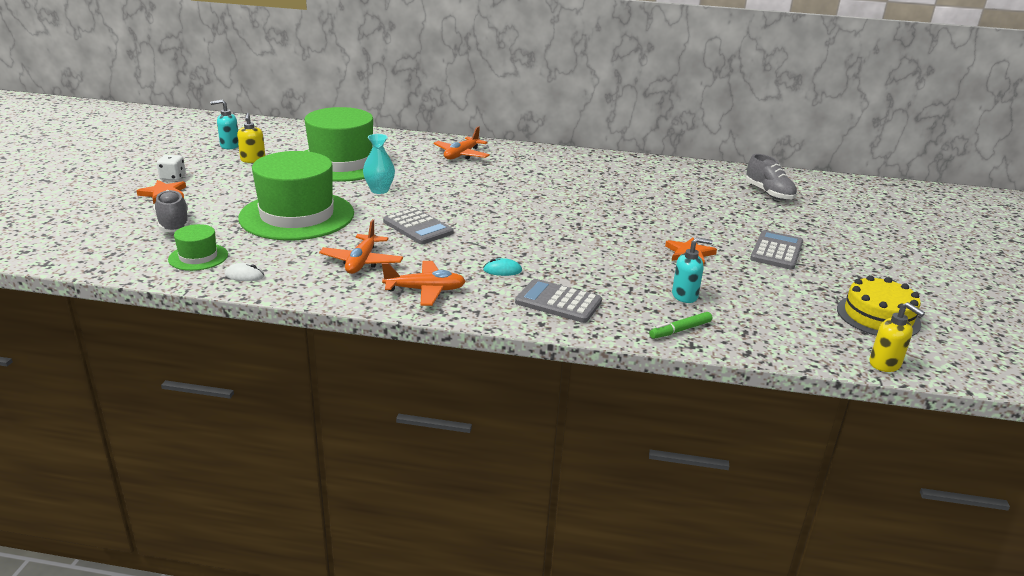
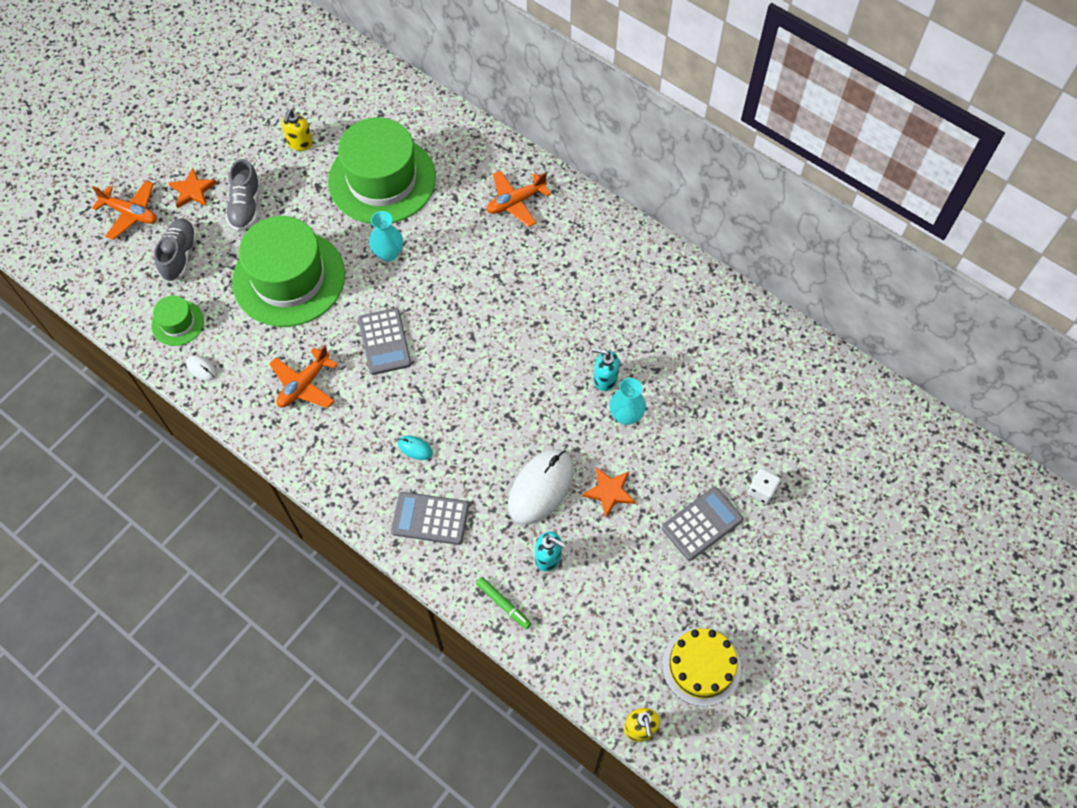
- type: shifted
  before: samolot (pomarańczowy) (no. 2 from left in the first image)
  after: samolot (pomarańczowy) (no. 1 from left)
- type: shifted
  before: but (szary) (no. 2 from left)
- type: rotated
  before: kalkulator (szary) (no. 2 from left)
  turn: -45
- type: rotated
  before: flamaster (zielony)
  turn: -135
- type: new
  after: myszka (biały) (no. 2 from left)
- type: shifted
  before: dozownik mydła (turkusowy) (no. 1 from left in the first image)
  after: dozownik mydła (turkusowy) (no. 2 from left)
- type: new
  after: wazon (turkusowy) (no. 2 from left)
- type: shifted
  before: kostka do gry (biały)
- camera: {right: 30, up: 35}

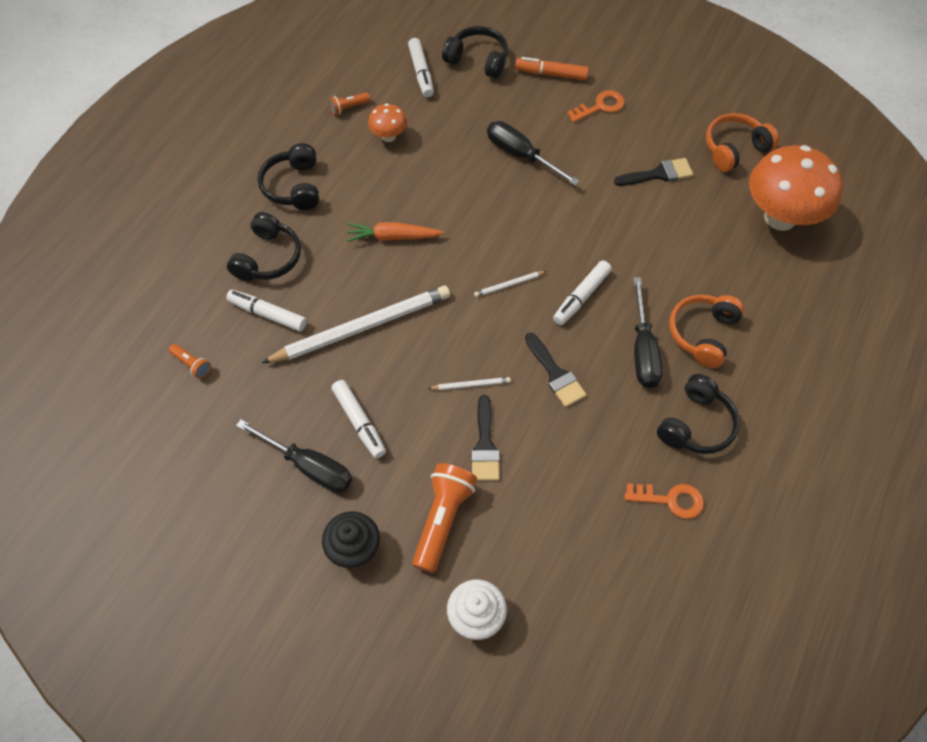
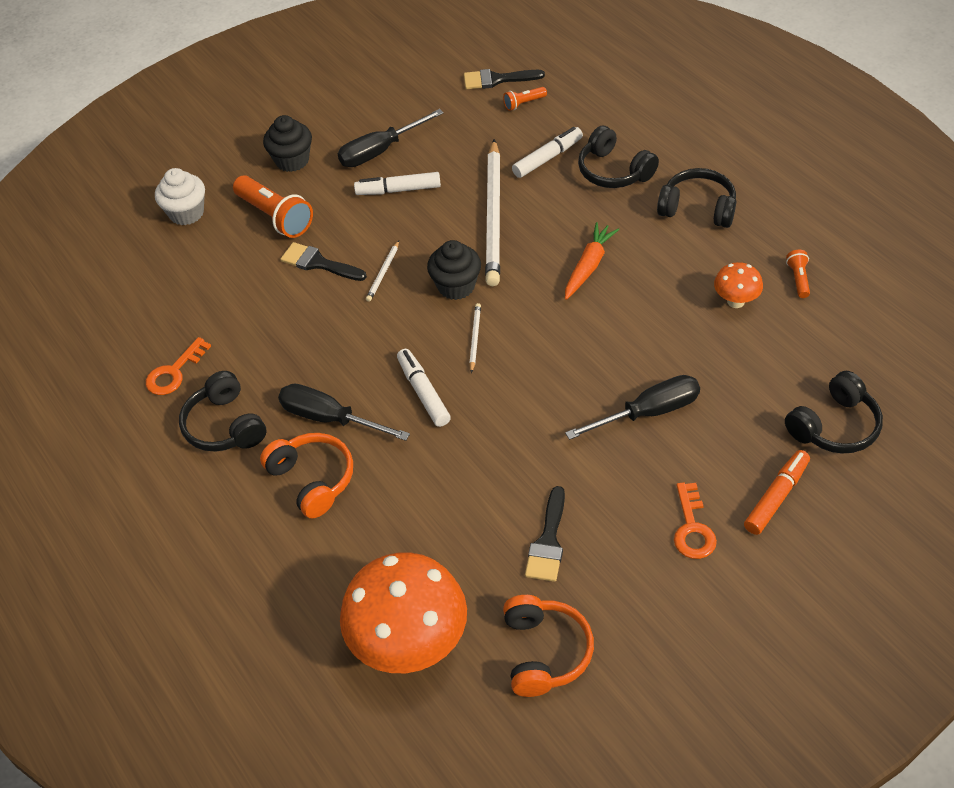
- type: new
  after: muffinka (czarny) (no. 2 from left)
- type: shifted
  before: pędzel (czarny) (no. 2 from left)
- type: gone
  before: flamaster (biały) (no. 3 from left)
- camera: {right: 120, up: -10}

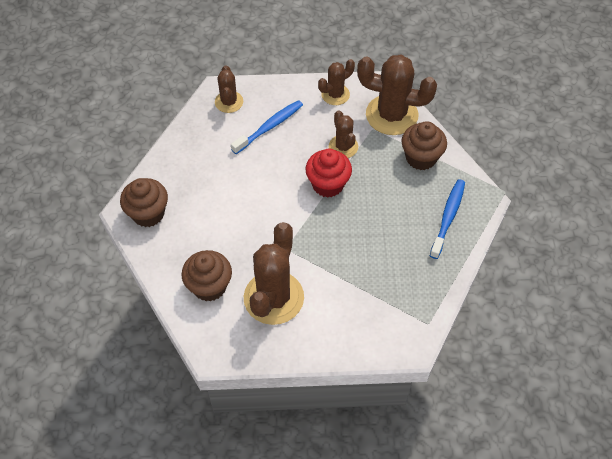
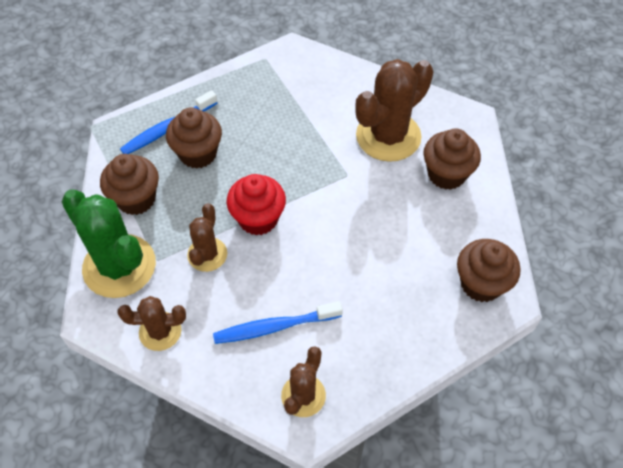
- type: repainted
  before: kaktus (brązowy) (no. 5 from left)
  after: kaktus (zielony)
- type: new
  after: muffinka (brązowy) (no. 2 from left)
- camera: {right: -150, up: 0}

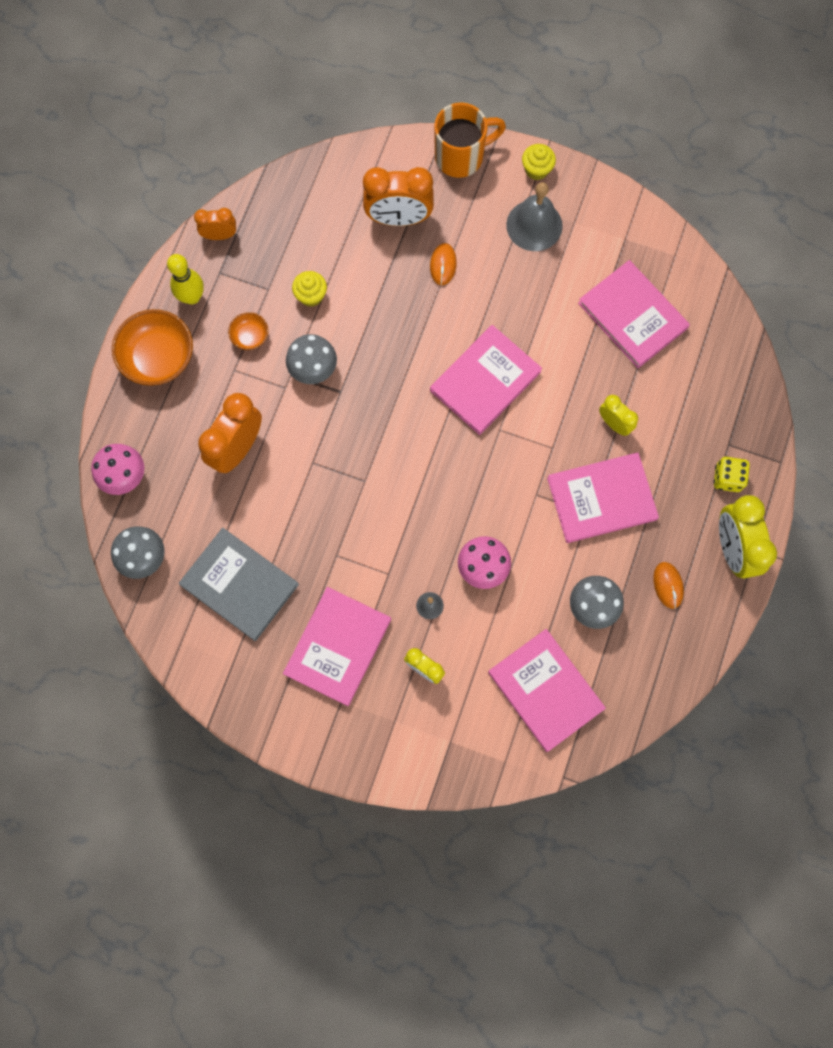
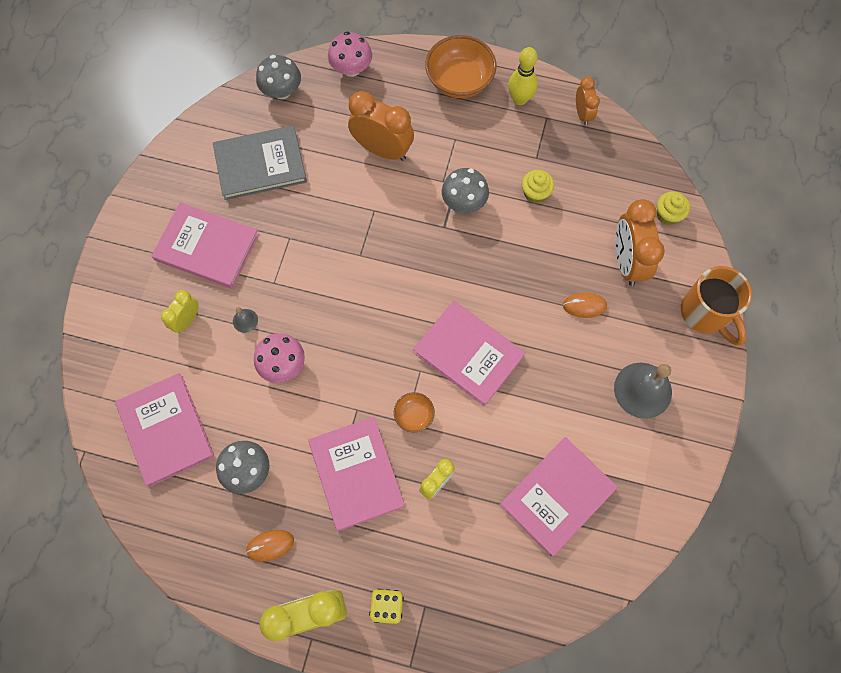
- type: rotated
  before: książka (różowy) (no. 3 from left in the first image)
  turn: -75
- type: rotated
  before: książka (szary)
  turn: 45
- type: shifted
  before: miska (pomarańczowy) (no. 2 from left in the first image)
  after: miska (pomarańczowy) (no. 1 from left)
- type: shifted
  before: muffinka (żółty) (no. 2 from left)
- camera: {right: 85, up: -5}

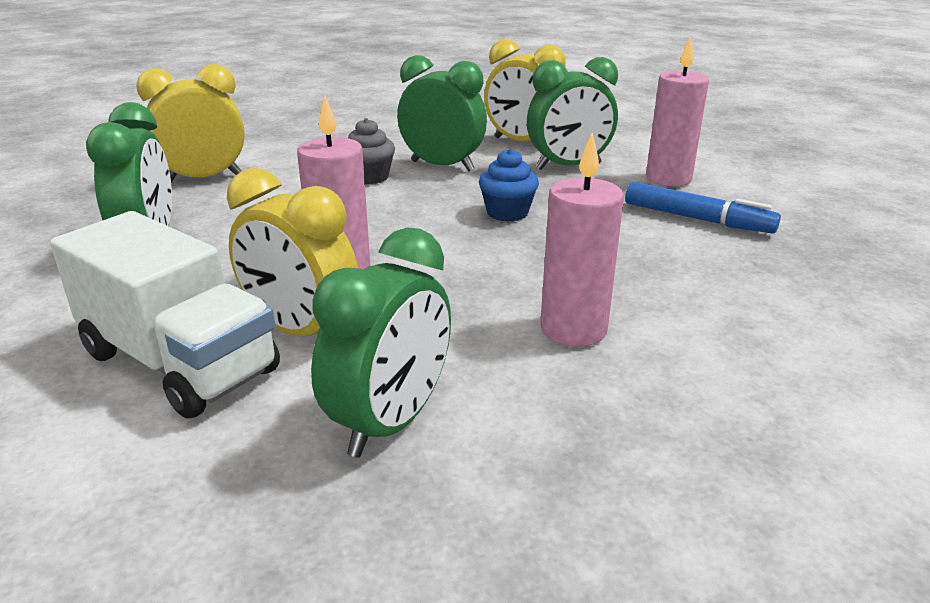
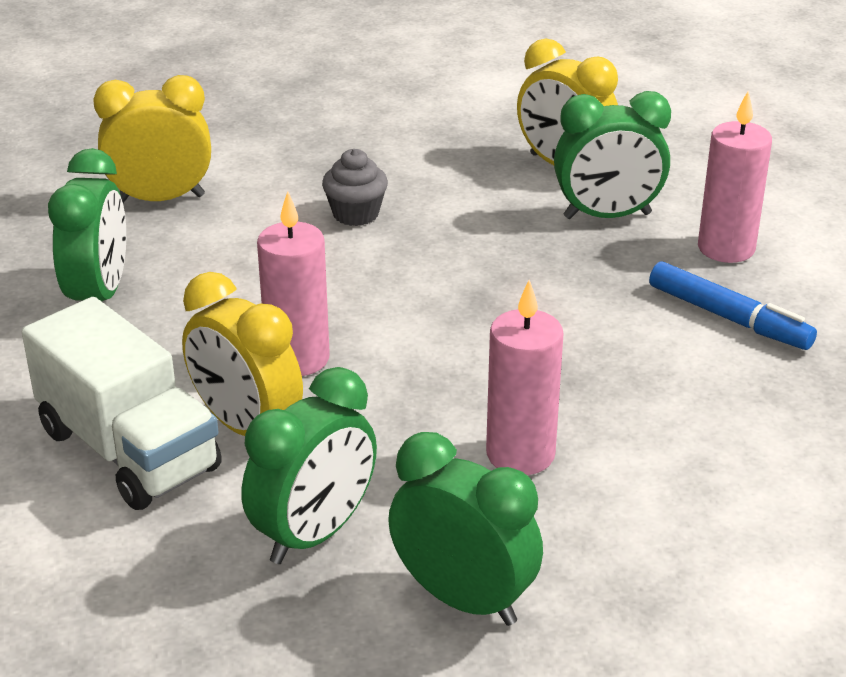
- type: shifted
  before: budzik (zielony) (no. 3 from left)
- type: gone
  before: muffinka (niebieski)
- camera: {right: 10, up: 5}

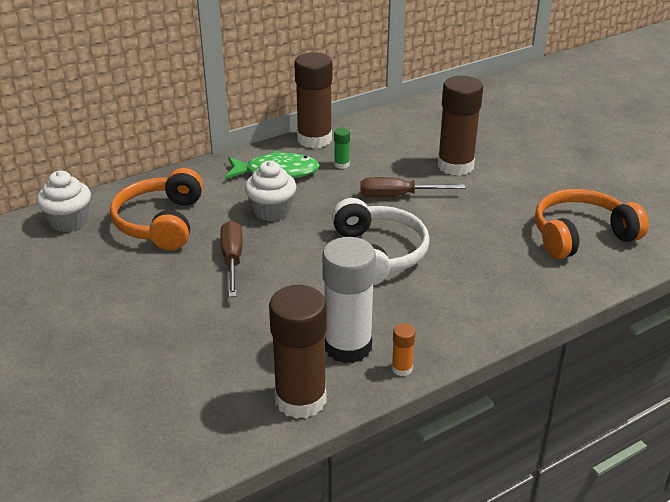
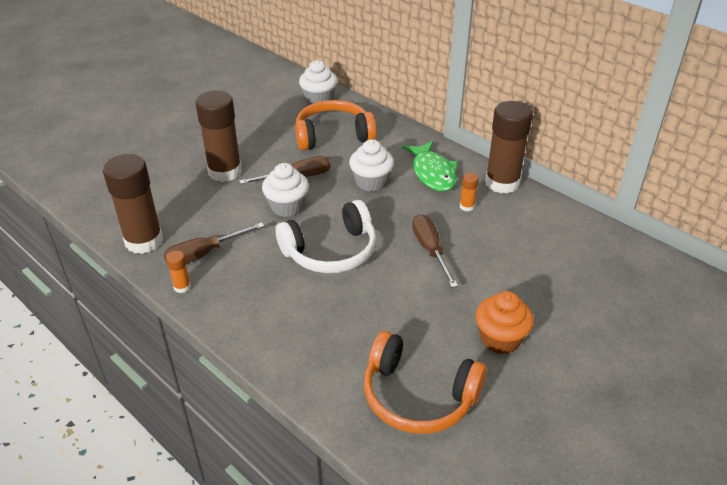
- type: swapped
  before: klej w sztyfcie (biały)
  after: śrubokręt (brązowy) (no. 1 from left)
- type: shifted
  before: klej w sztyfcie (brązowy) (no. 3 from left in the first image)
  after: klej w sztyfcie (brązowy) (no. 2 from left)
- type: new
  after: muffinka (biały) (no. 1 from left)
- type: rotated
  before: słuchawki (pomarańczowy) (no. 2 from left)
  turn: 150
- type: repainted
  before: klej w sztyfcie (zielony)
  after: klej w sztyfcie (pomarańczowy) (no. 2 from left)
- type: new
  after: muffinka (pomarańczowy)
- camera: {right: 75, up: 5}

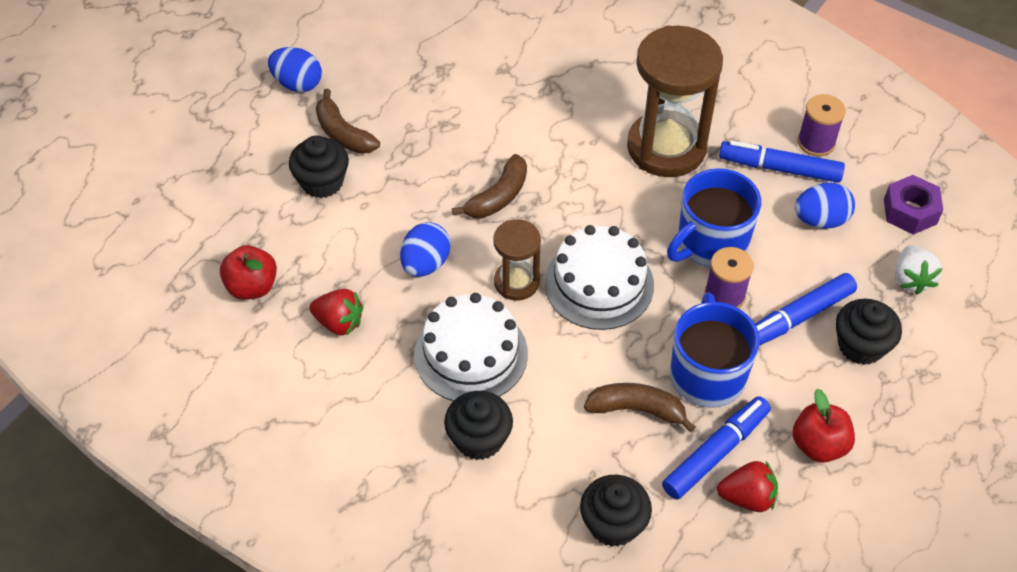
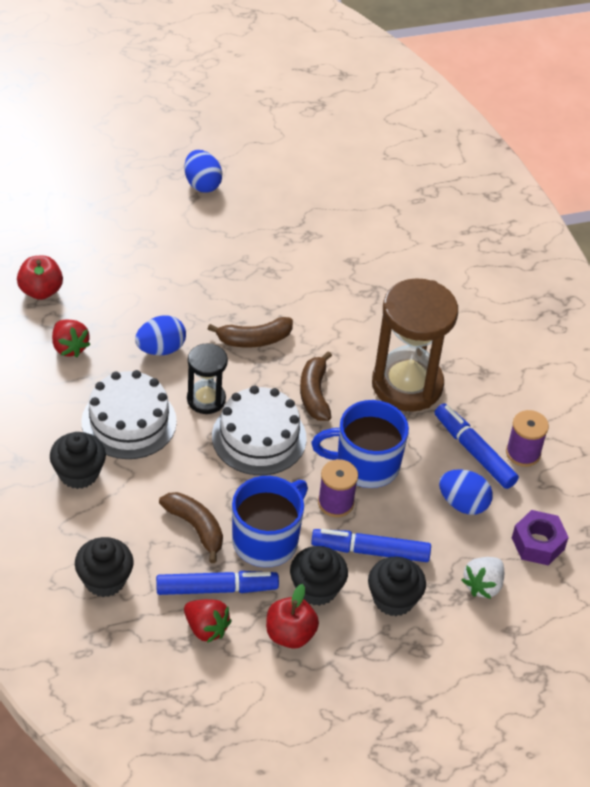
- type: repainted
  before: klepsydra (brązowy) (no. 1 from left)
  after: klepsydra (czarny)
- type: shifted
  before: muffinka (czarny) (no. 1 from left in the first image)
  after: muffinka (czarny) (no. 3 from left)
- type: shifted
  before: banan (brązowy) (no. 1 from left in the first image)
  after: banan (brązowy) (no. 3 from left)
- camera: {right: 35, up: -5}

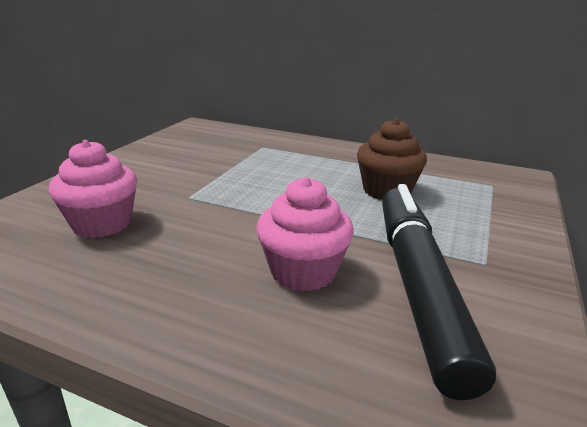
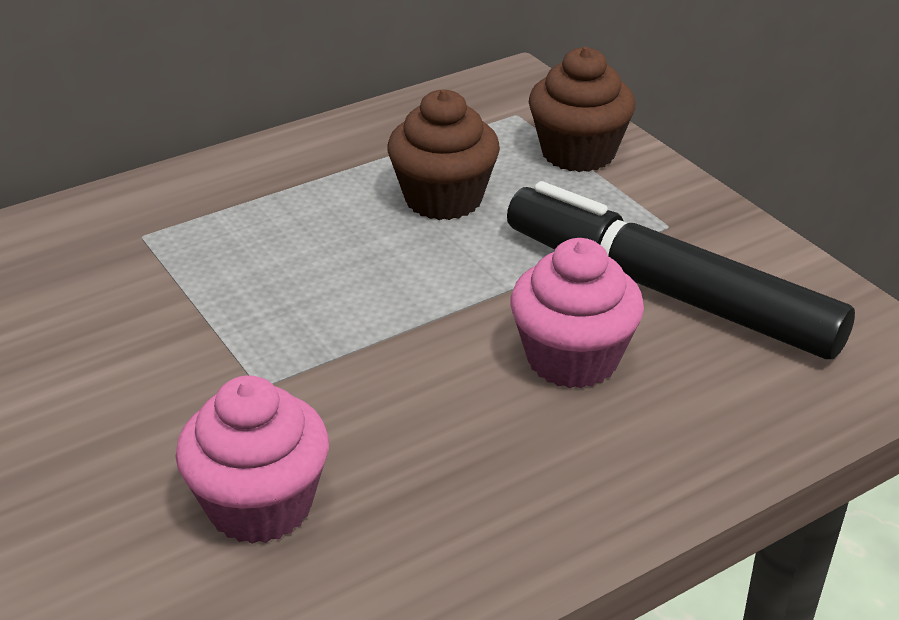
- type: new
  after: muffinka (brązowy) (no. 2 from left)
- camera: {right: -55, up: 10}

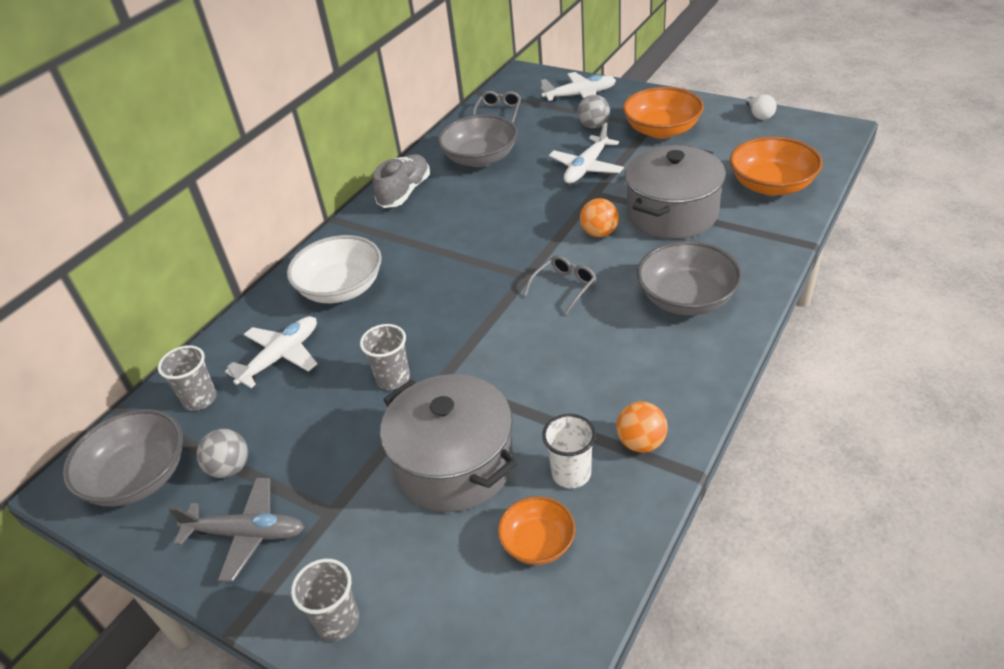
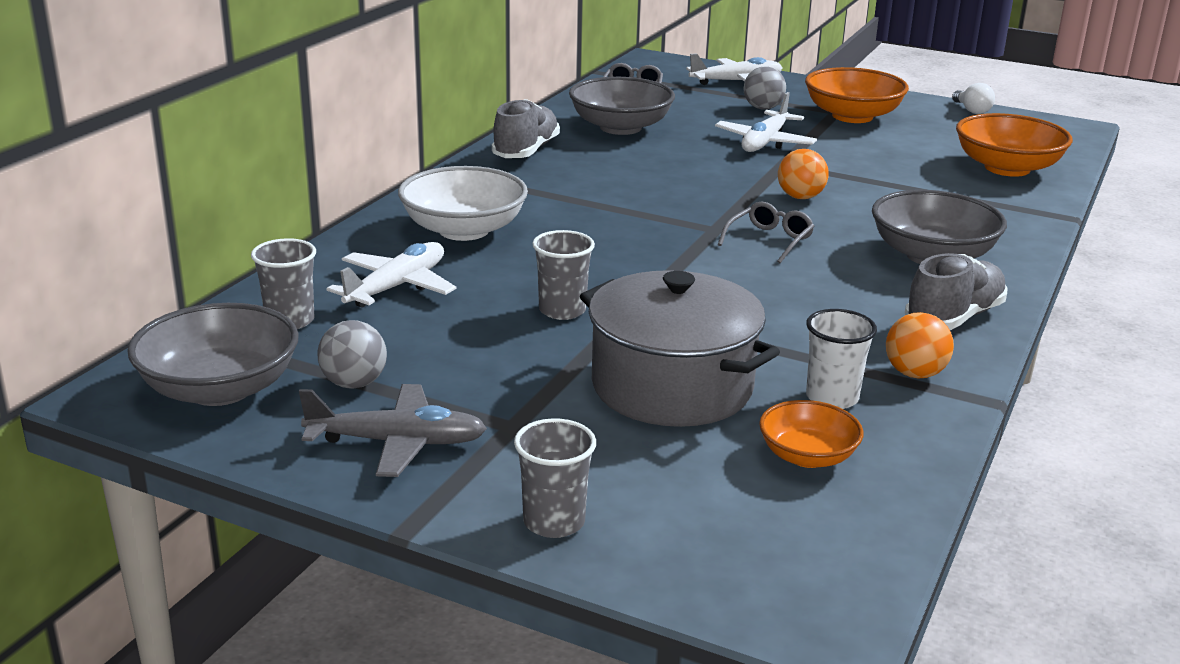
- type: new
  after: but (szary) (no. 2 from left)
- type: gone
  before: garnek (szary) (no. 2 from left)
- camera: {right: -10, up: -15}

